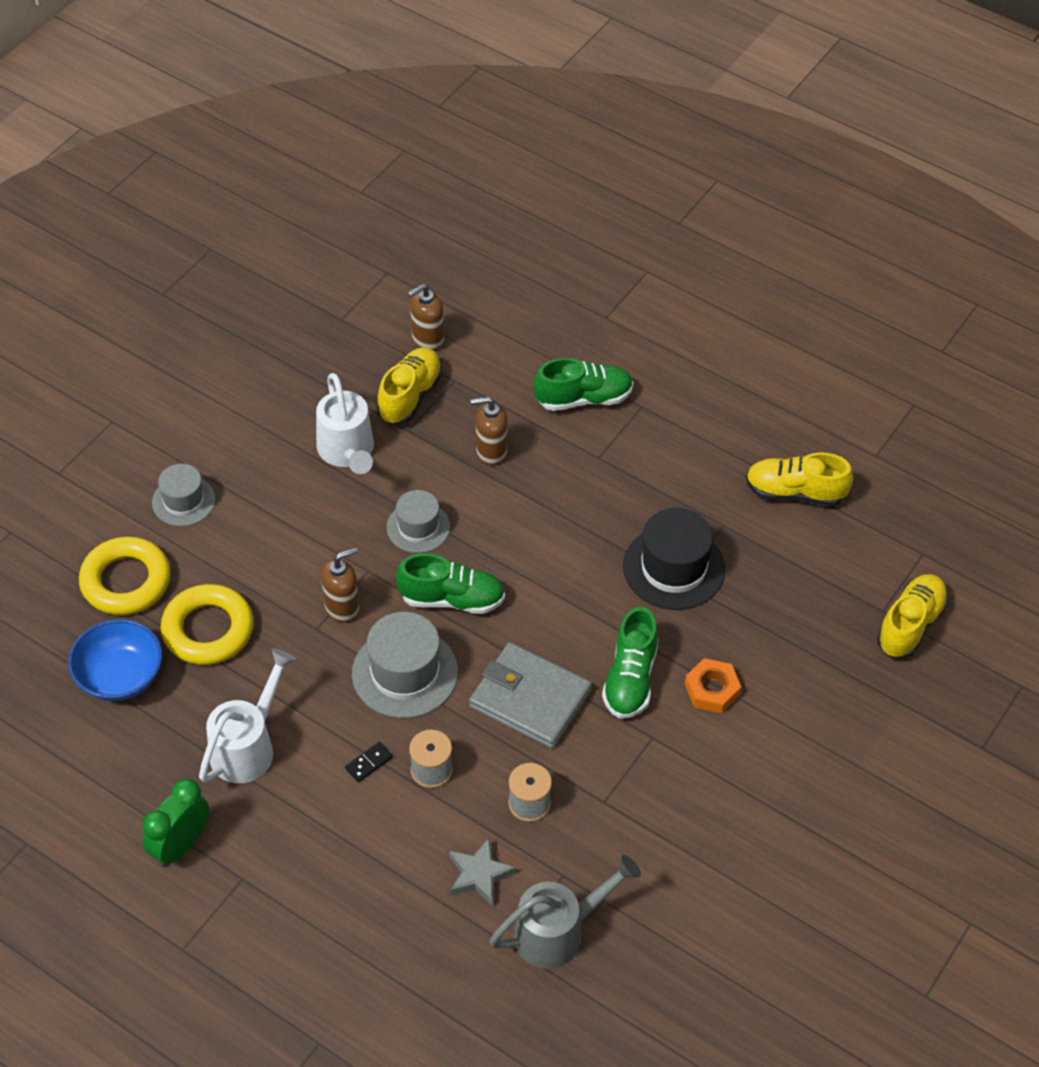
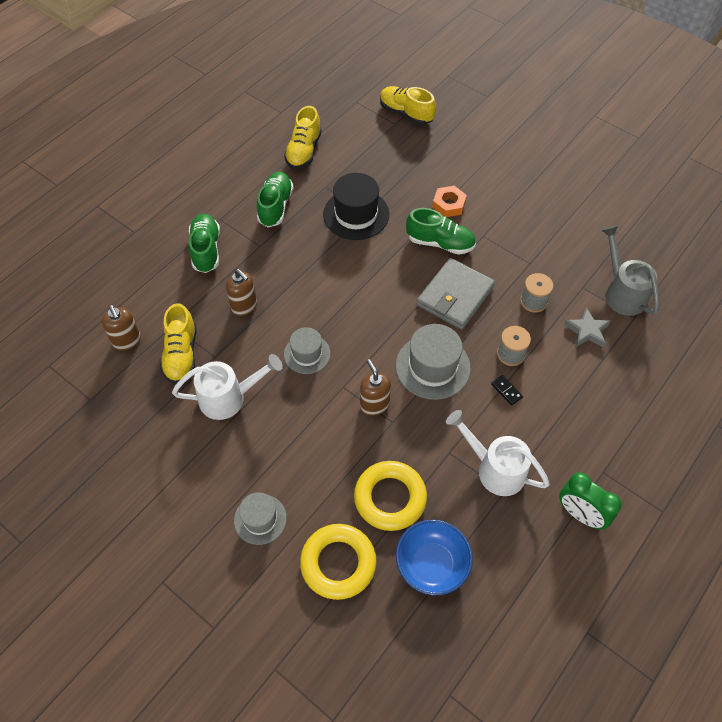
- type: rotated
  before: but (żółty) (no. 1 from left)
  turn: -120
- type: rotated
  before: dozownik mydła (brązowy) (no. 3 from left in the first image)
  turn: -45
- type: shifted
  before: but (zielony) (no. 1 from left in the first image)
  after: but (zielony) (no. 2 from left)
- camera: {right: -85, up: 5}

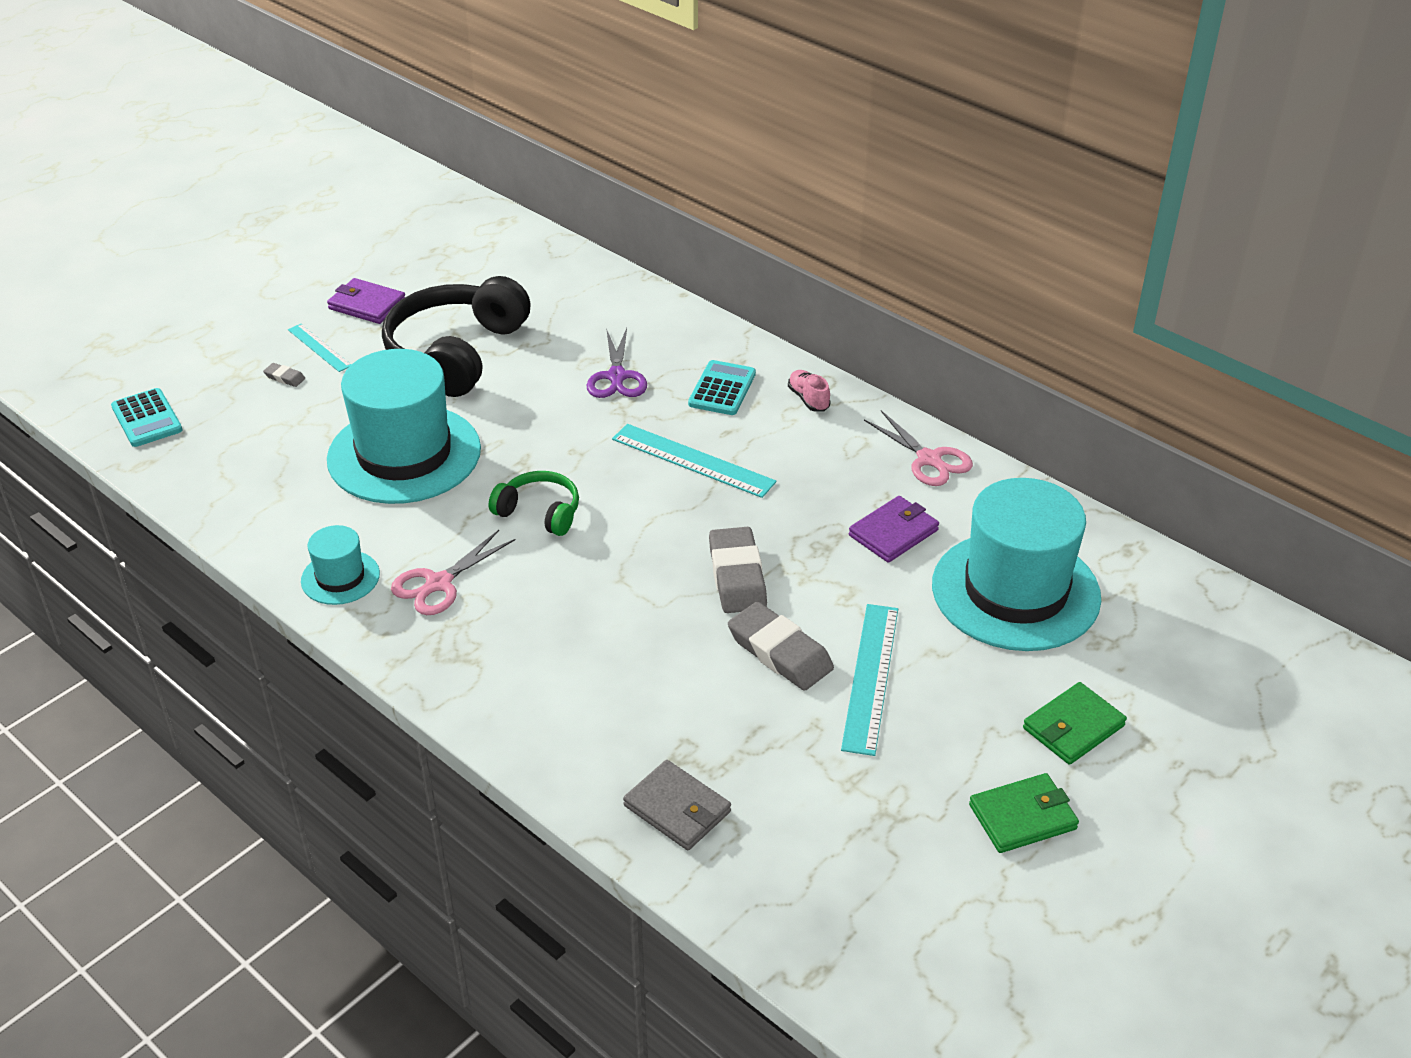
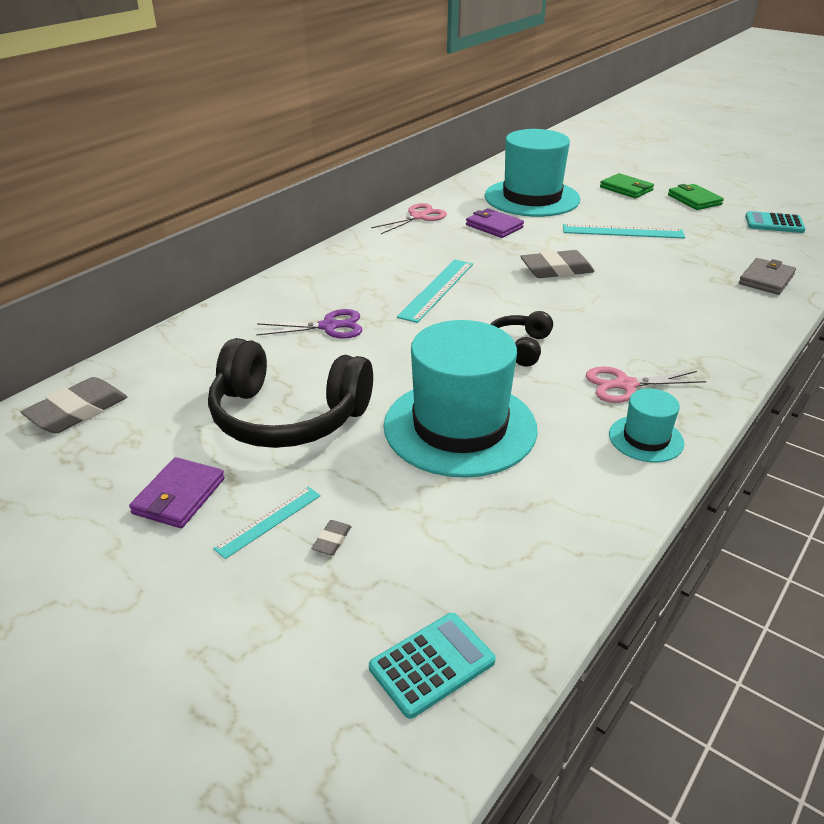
- type: shifted
  before: gumka do mazania (szary) (no. 3 from left in the first image)
  after: gumka do mazania (szary) (no. 1 from left)
- type: repainted
  before: słuchawki (zielony)
  after: słuchawki (czarny) (no. 2 from left)
- type: rotated
  before: nożyczki (różowy) (no. 1 from left in the first image)
  turn: 135
- type: shifted
  before: kalkulator (turkusowy) (no. 2 from left)
- type: gone
  before: but (różowy)
- camera: {right: -95, up: -5}

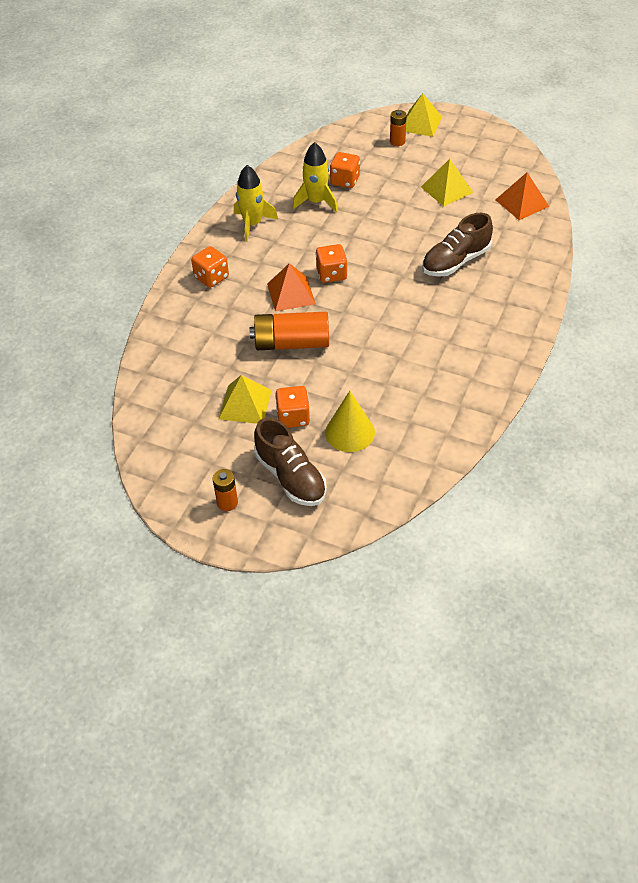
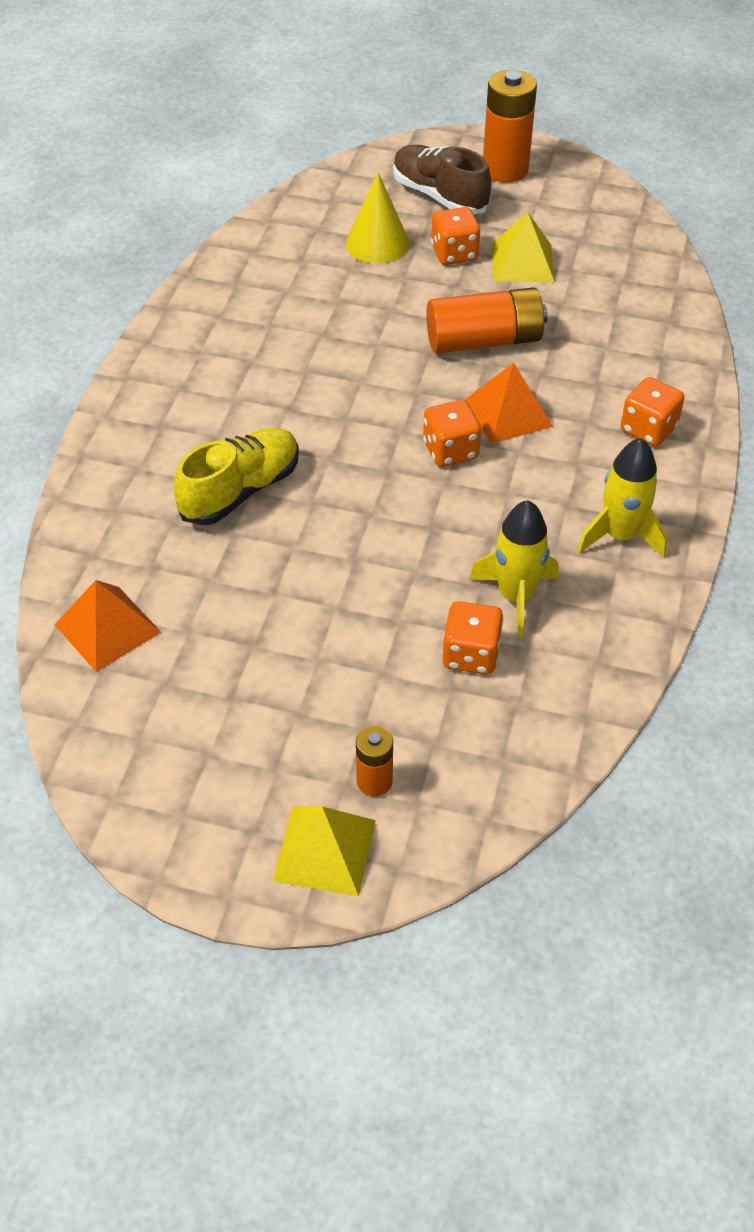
- type: repainted
  before: but (brązowy) (no. 2 from left)
  after: but (żółty)
- type: scaled
  before: bateria (pomarańczowy) (no. 1 from left in the first image)
  scale: 1.9
- type: gone
  before: piramida (żółty) (no. 3 from left)
- camera: {right: 170, up: 0}

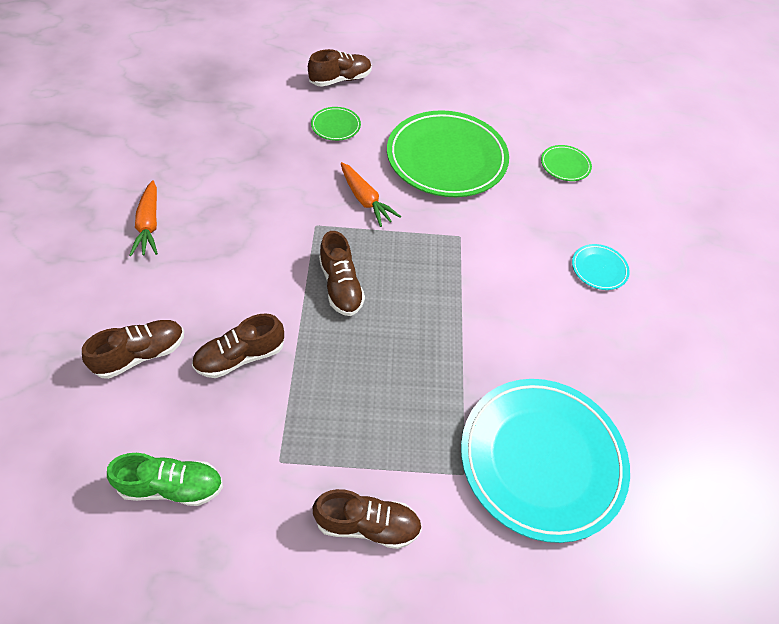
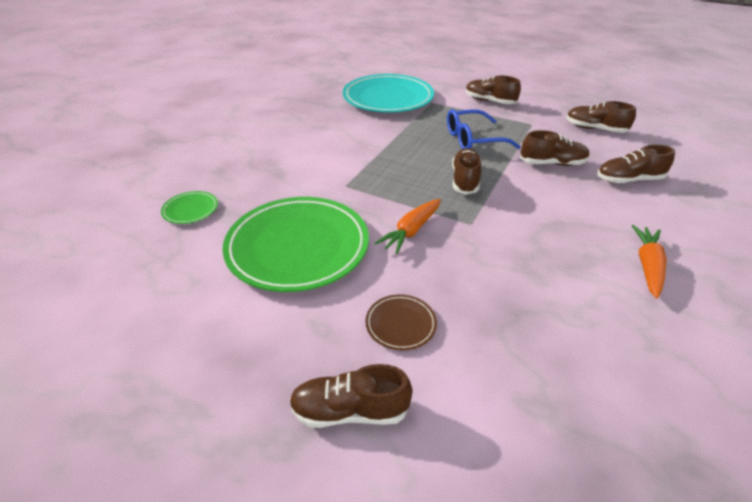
- type: repainted
  before: talerz (zielony) (no. 1 from left)
  after: talerz (brązowy)
- type: rotated
  before: marchewka (pomarańczowy) (no. 2 from left in the first image)
  turn: -135
- type: new
  after: okulary (niebieski)
- type: repainted
  before: but (zielony)
  after: but (brązowy) (no. 5 from left)
- type: gone
  before: talerz (turkusowy) (no. 2 from left)
- camera: {right: -150, up: -15}

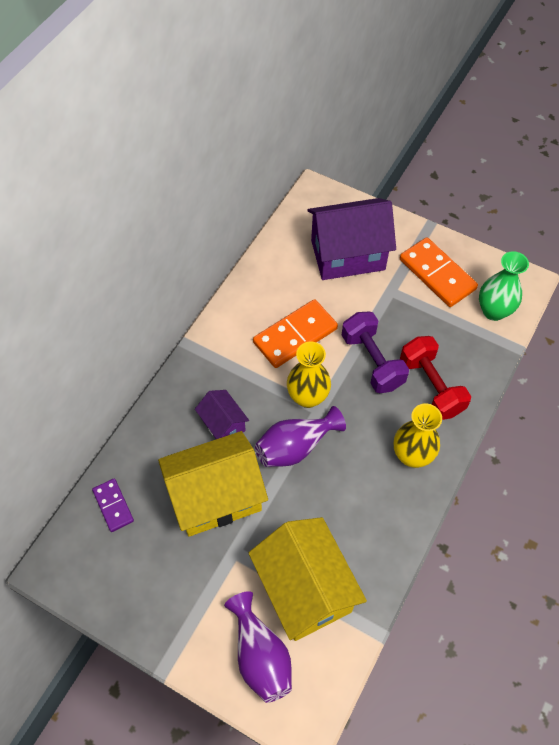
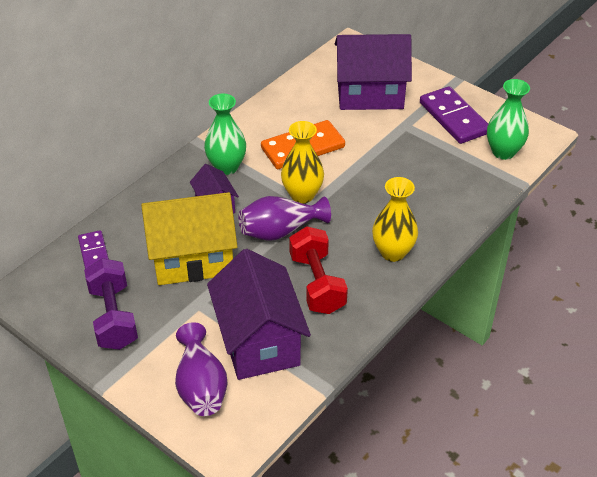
- type: shifted
  before: hantel (fioletowy)
- type: new
  after: wazon (zielony) (no. 1 from left)
- type: repainted
  before: domek (żółty) (no. 2 from left)
  after: domek (fioletowy) (no. 2 from left)
- type: shifted
  before: hantel (czerwony)
- type: repainted
  before: kostka domina (pomarańczowy) (no. 2 from left)
  after: kostka domina (fioletowy) (no. 2 from left)
- camera: {right: 10, up: -15}

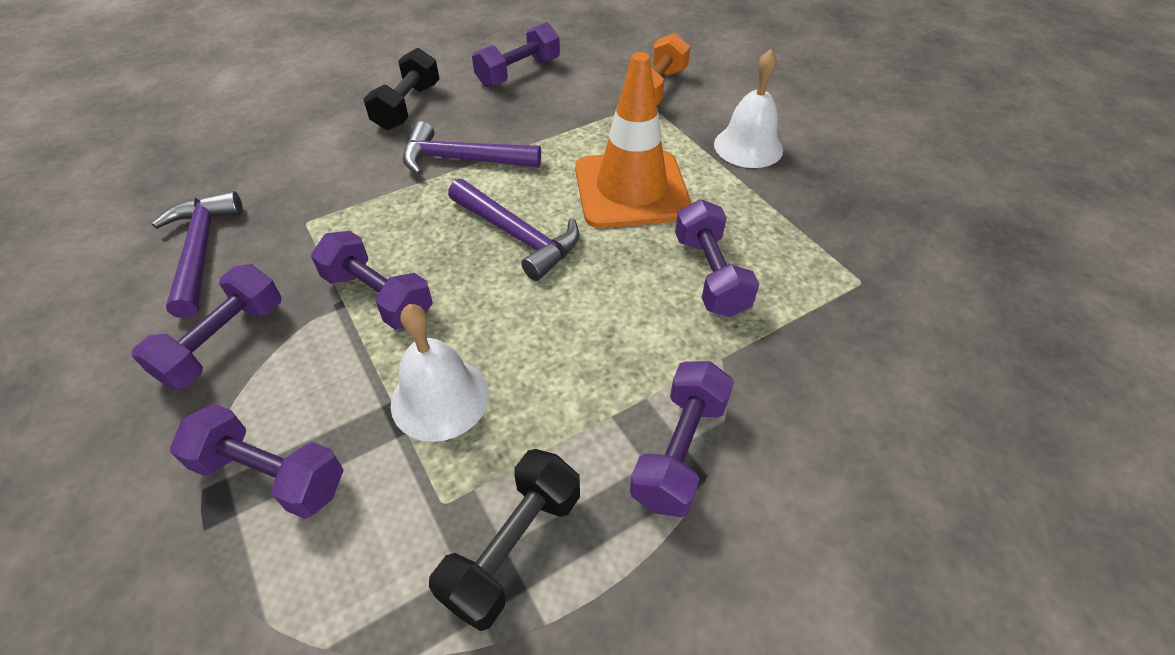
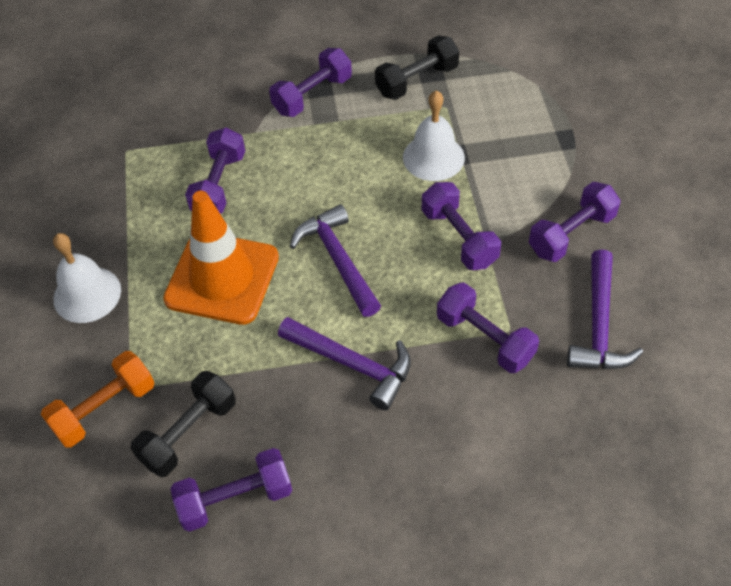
- type: shifted
  before: hantel (czarny) (no. 1 from left)
- type: shifted
  before: hantel (fioletowy) (no. 2 from left in the first image)
  after: hantel (fioletowy) (no. 5 from left)
- camera: {right: -155, up: 5}

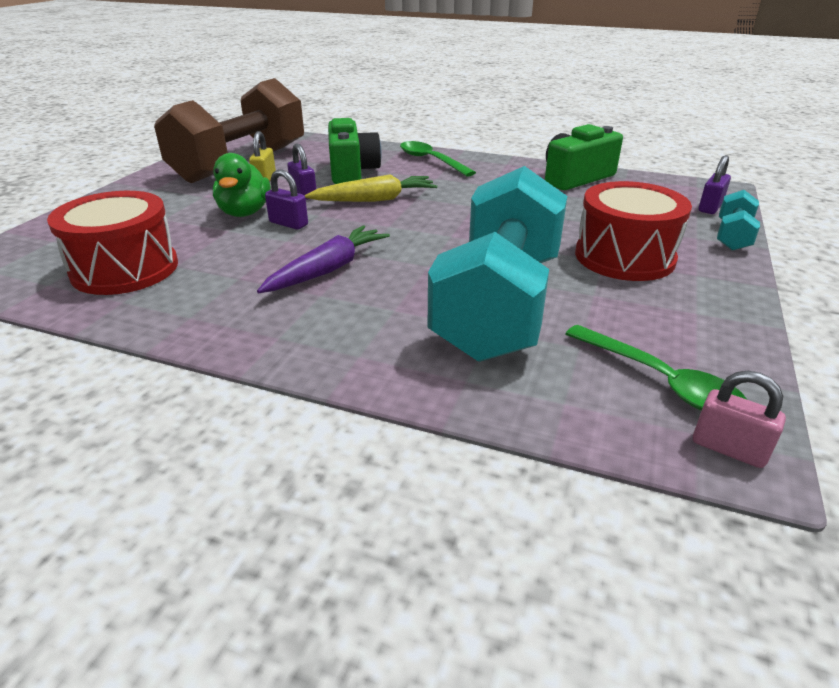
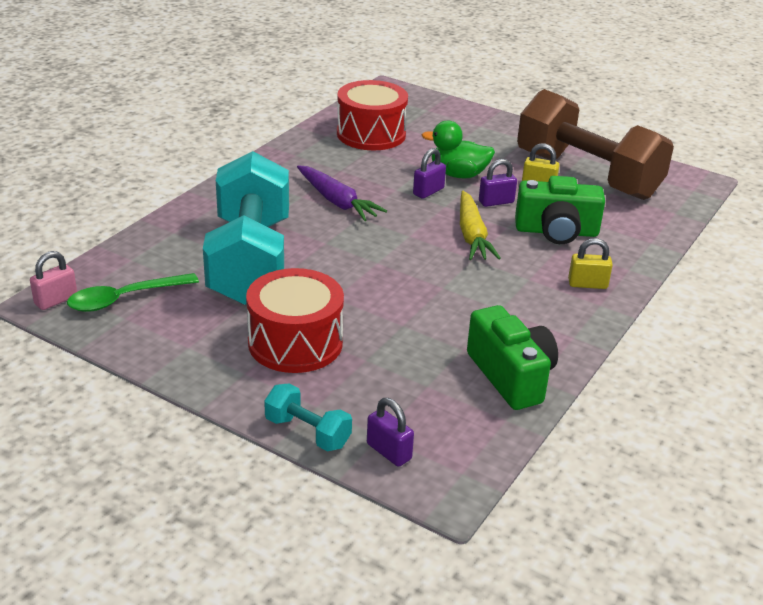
- type: rotated
  before: hantel (turkusowy) (no. 1 from left)
  turn: 60
- type: swapped
  before: łyżka (zielony) (no. 1 from left)
  after: kłódka (żółty) (no. 2 from left)
- camera: {right: 100, up: 0}

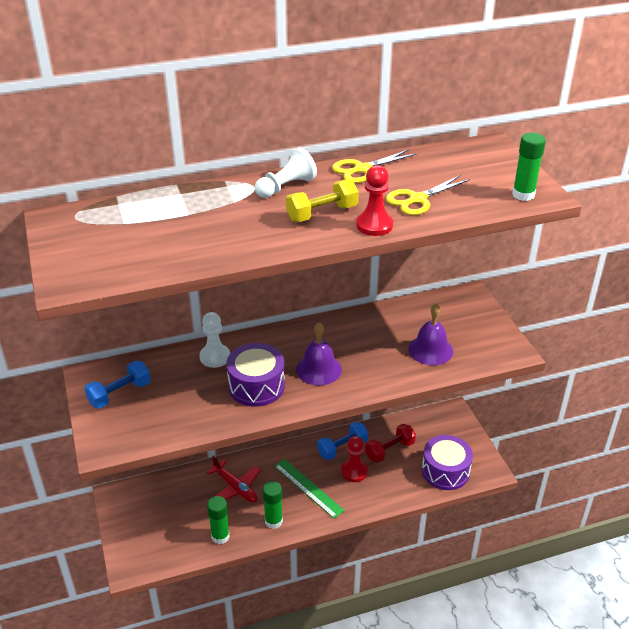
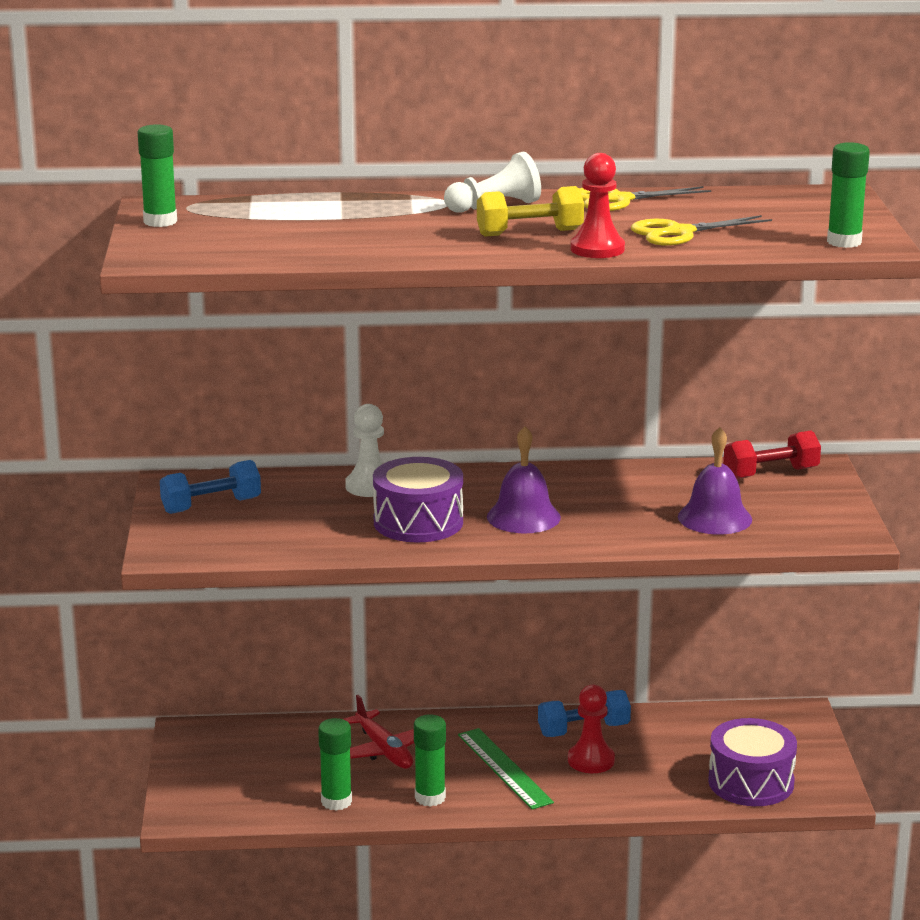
- type: new
  after: klej w sztyfcie (zielony) (no. 1 from left)
- type: shifted
  before: hantel (czerwony)
- camera: {right: 15, up: -15}

